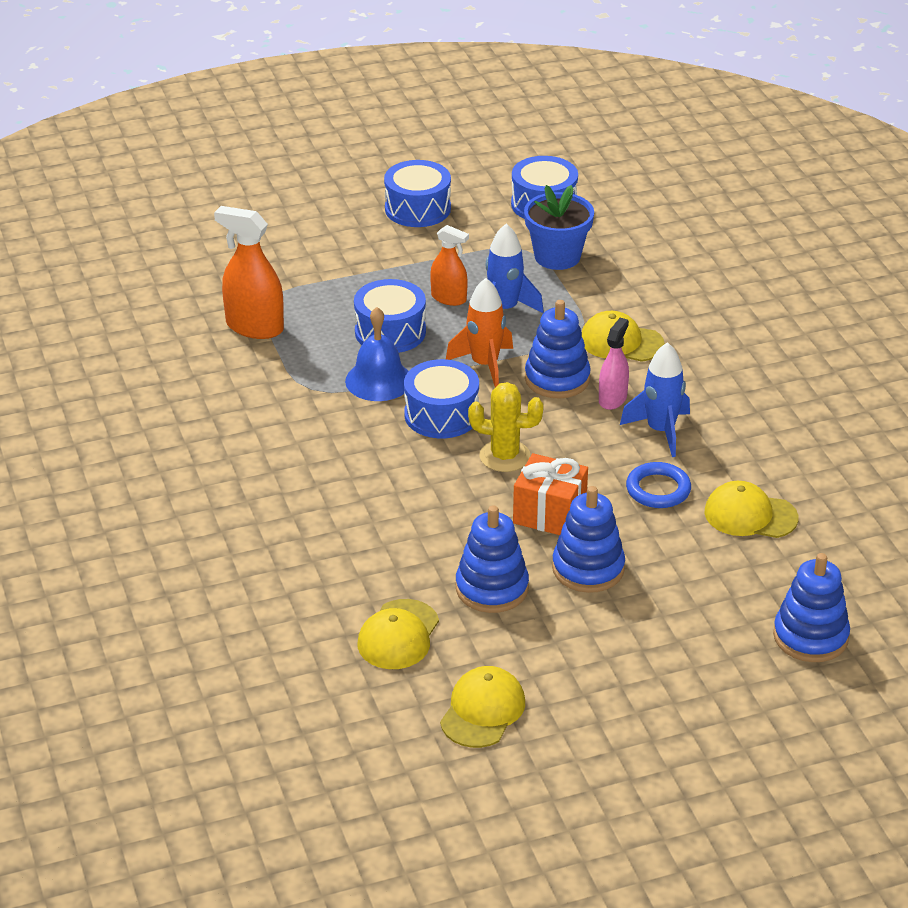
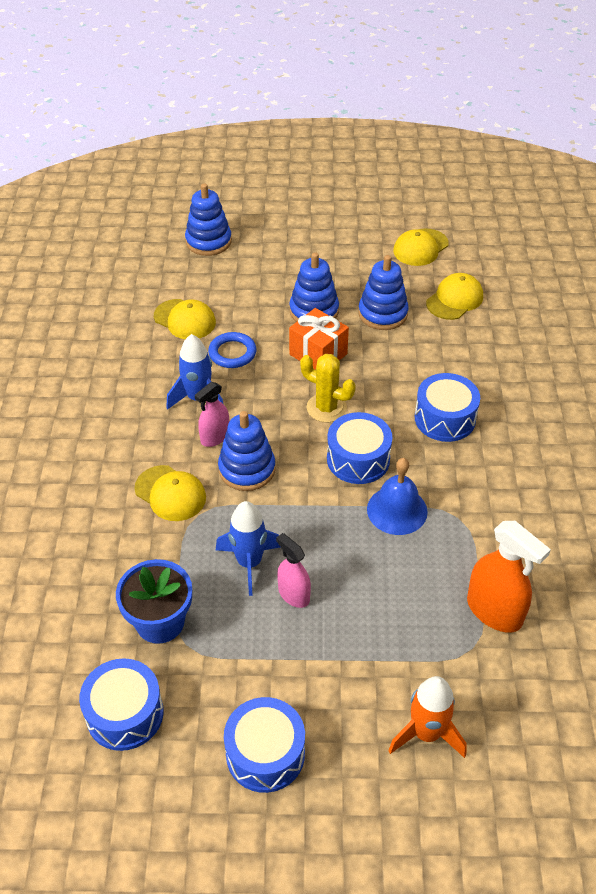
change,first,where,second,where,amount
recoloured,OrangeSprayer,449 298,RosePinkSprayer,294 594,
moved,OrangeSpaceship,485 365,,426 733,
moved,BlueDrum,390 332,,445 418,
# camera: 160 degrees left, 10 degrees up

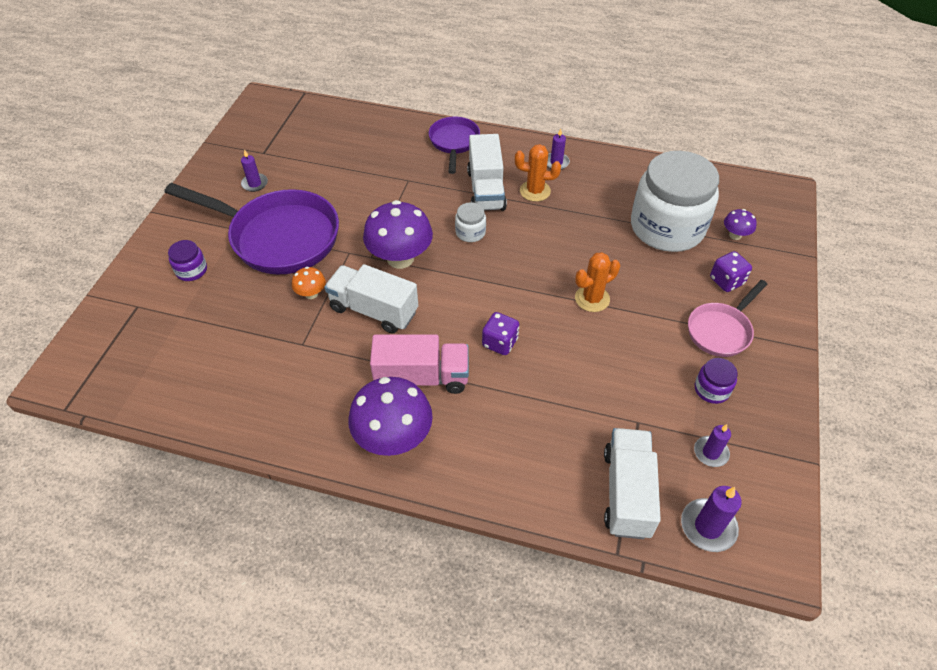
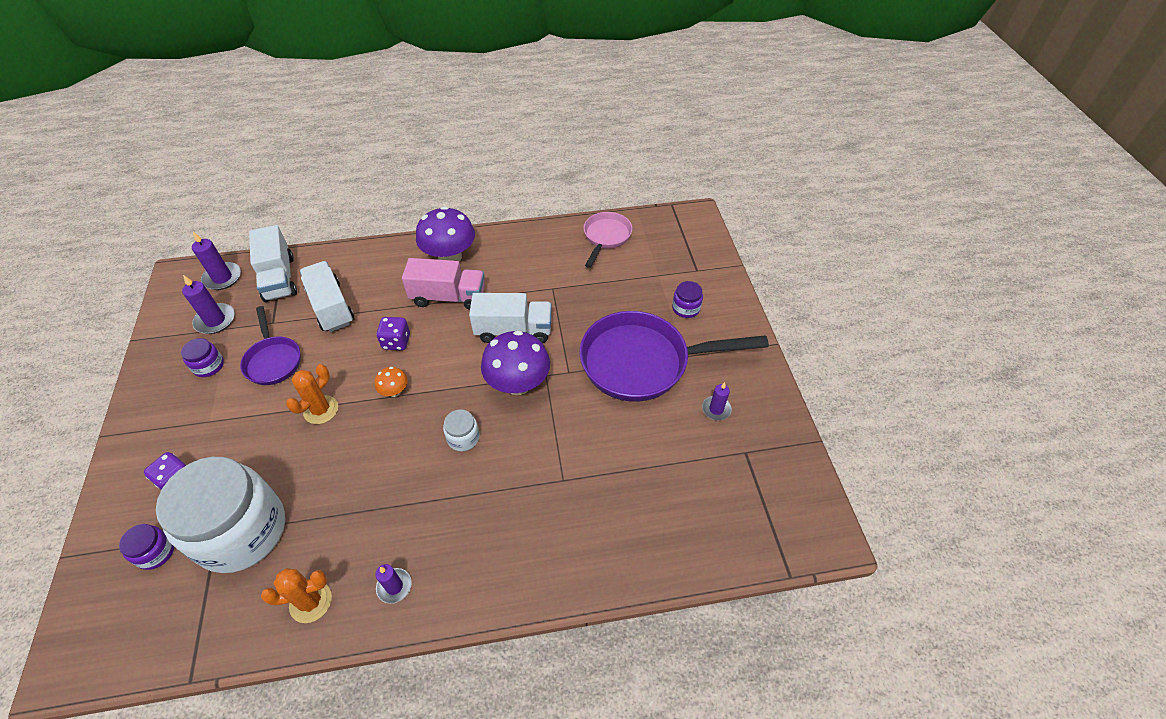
change,first,where,second,where,amount
replaced,PurpleToadstool,735 235,PurpleJamJar,156 552,
resized,PurpleWaxCandle,711 452,,215 320,x1.50
moved,PurpleFryingPan,454 143,,273 360,
moved,OrangeCactus,535 191,,310 602,
moved,WhiteTruck,486 190,,331 307,
moved,OrangeToadstool,311 294,,394 391,
turned,RosePinkTruck,422 377,,448 297,150 degrees counterclockwise
moved,RosePinkFryingPan,721 330,,606 237,
# camera: 155 degrees right, 0 degrees up

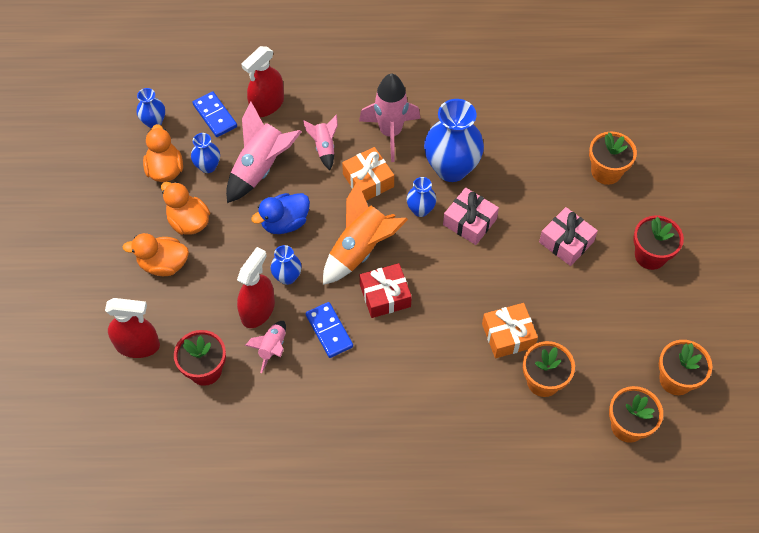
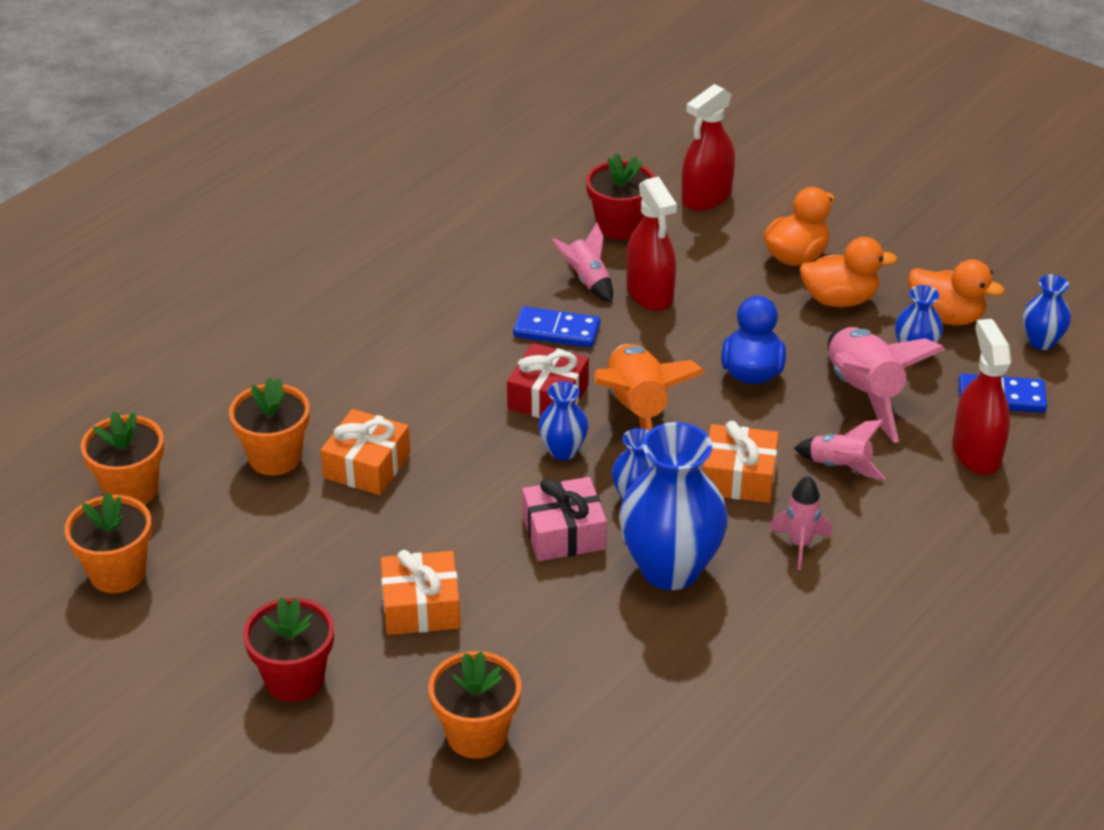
change,first,where,second,where,amount
recoloured,RosePinkWrappedGift,566 242,OrangeWrappedGift,421 606,
moved,BlueTallVase,287 277,,563 451,
resized,RosePinkSpaceship,390 133,,800 544,x0.55
# camera: 130 degrees right, 20 degrees down

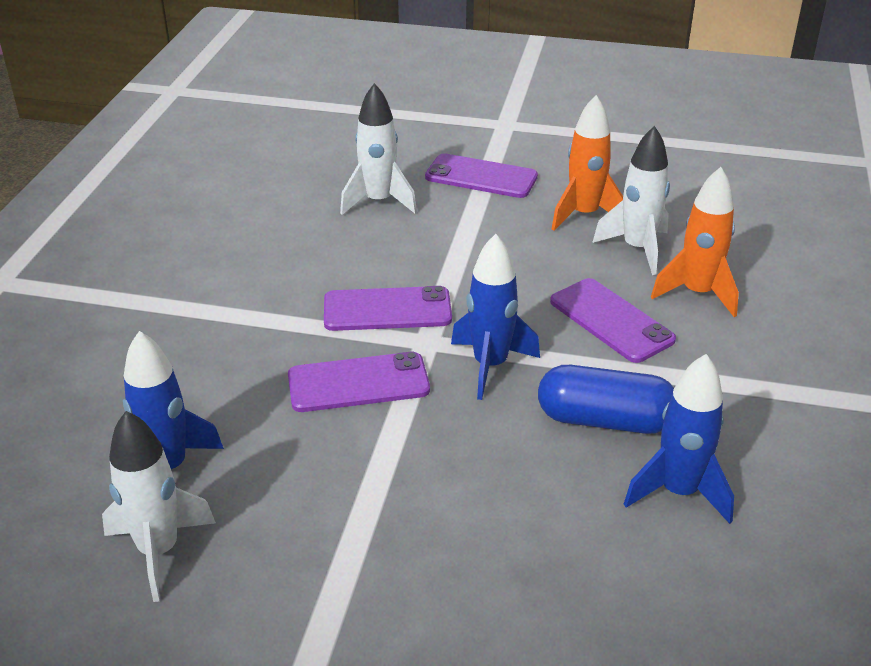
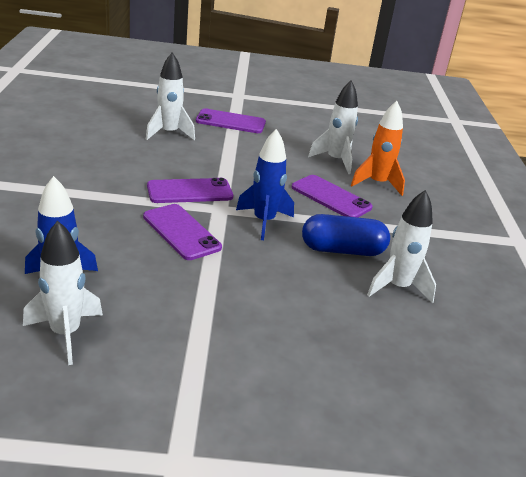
change,first,where,second,where,amount
turned,PurplePhone,358 383,,181 232,75 degrees clockwise
recoloured,BlueSpaceship,678 492,WhiteSpaceship,397 287,
removed,OrangeSpaceship,584 215,,,
# camera: 15 degrees left, 5 degrees down

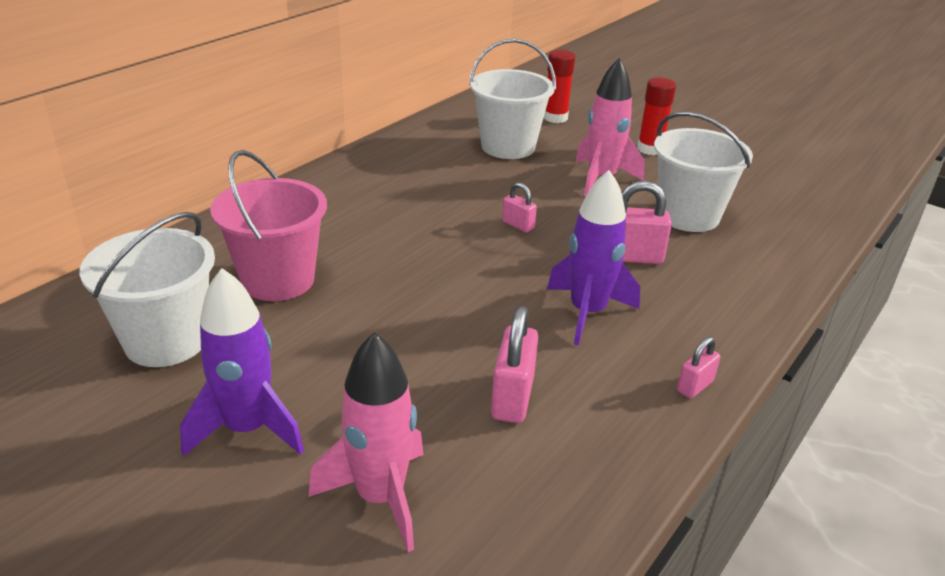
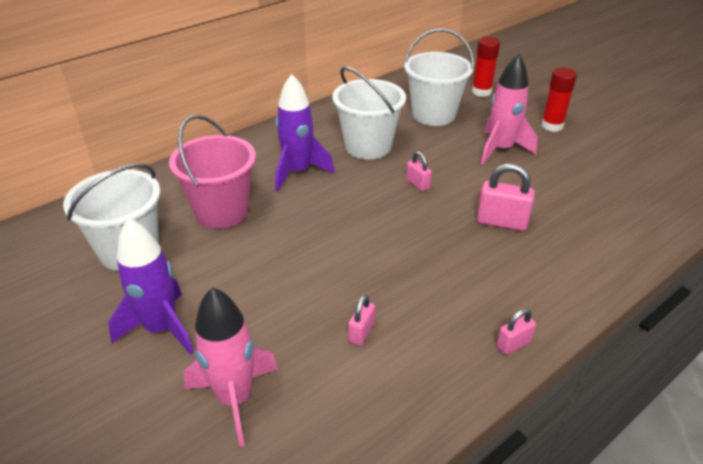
change,first,where,second,where,amount
moved,PurpleSpaceship,587 312,,298 172,
moved,WhitePail,688 216,,368 146,
resized,RosePinkSmallLock,512 398,,361 332,x0.58
# camera: 15 degrees right, 5 degrees up

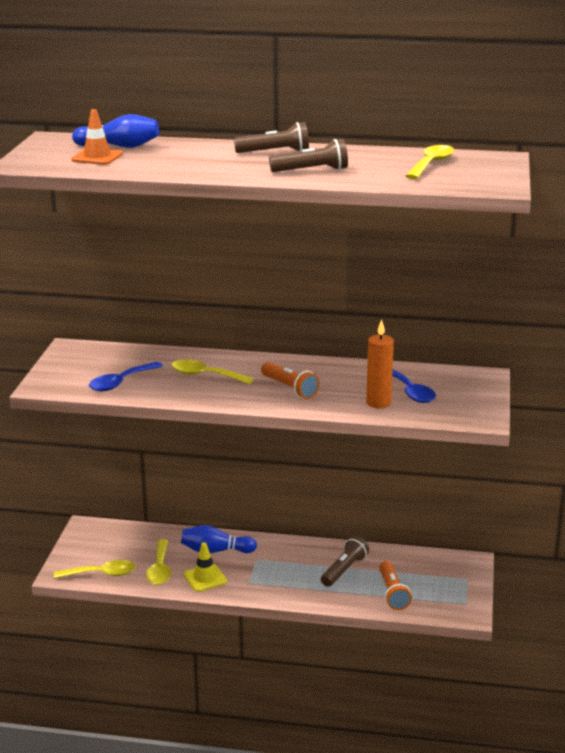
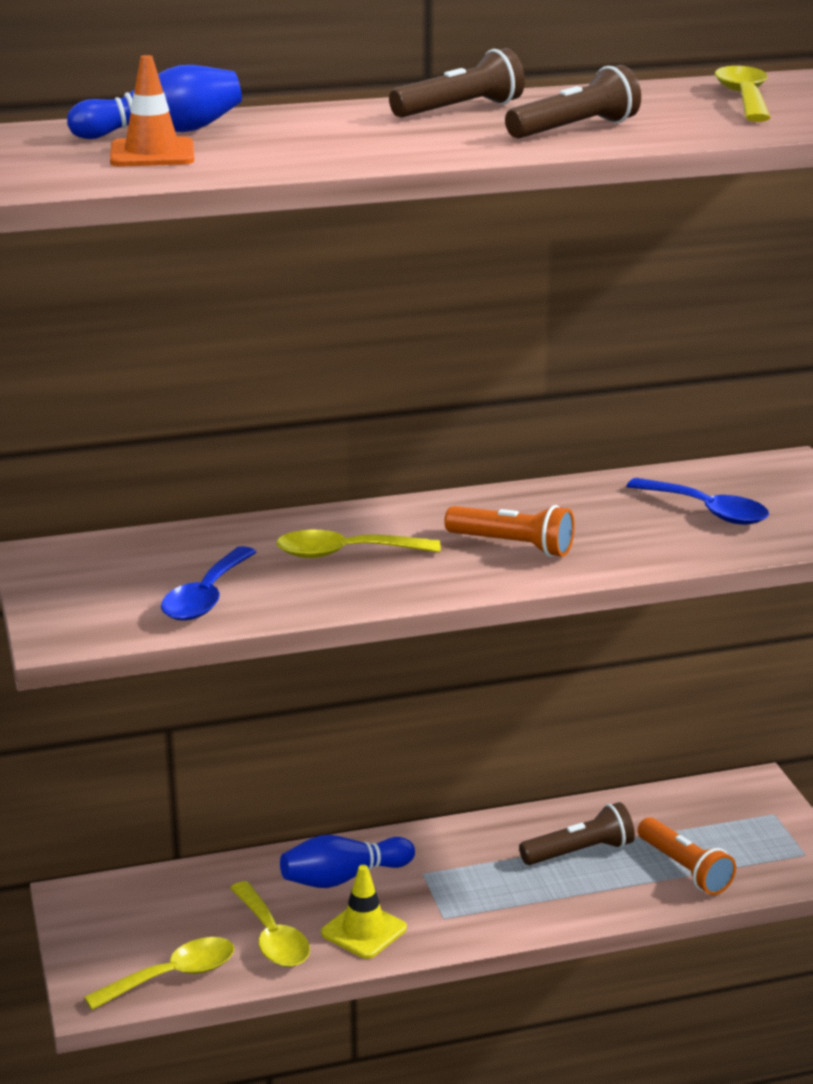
change,first,where,second,where,amount
turned,DarkBrownPocketTorch,344 570,,580 852,60 degrees clockwise
removed,OrangeWaxCandle,378 403,,,
# camera: 25 degrees left, 0 degrees up

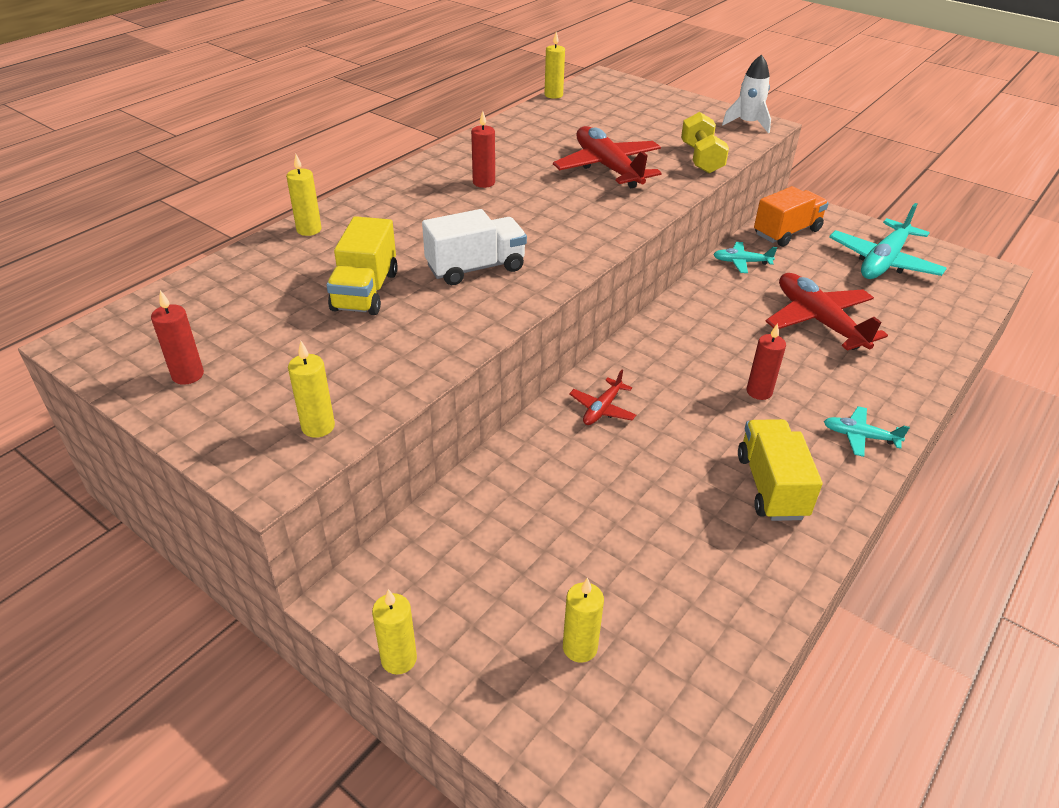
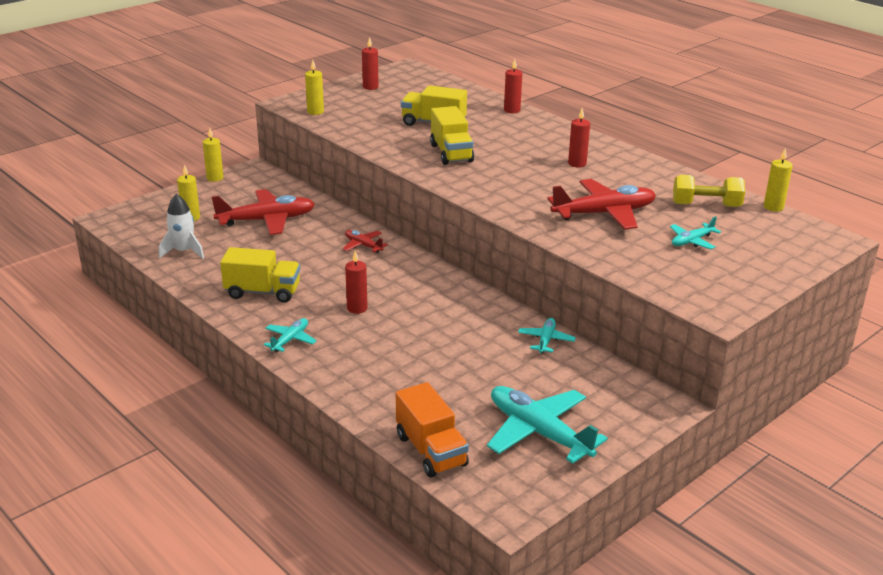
change,first,where,second,where,amount
moved,WhiteSpaceship,747 124,,184 251,
moved,RedPlane,818 321,,267 220,
moved,OrangeTruck,787 232,,431 450,
recoloured,WhiteTruck,475 268,YellowTruck,451 153,
recoloured,YellowWaxCandle,309 230,RedWaxCandle,512 110,
added,,,AquaPlane,692 241,
moved,YellowHandWeight,701 158,,706 205,
# camera: 100 degrees right, 10 degrees down

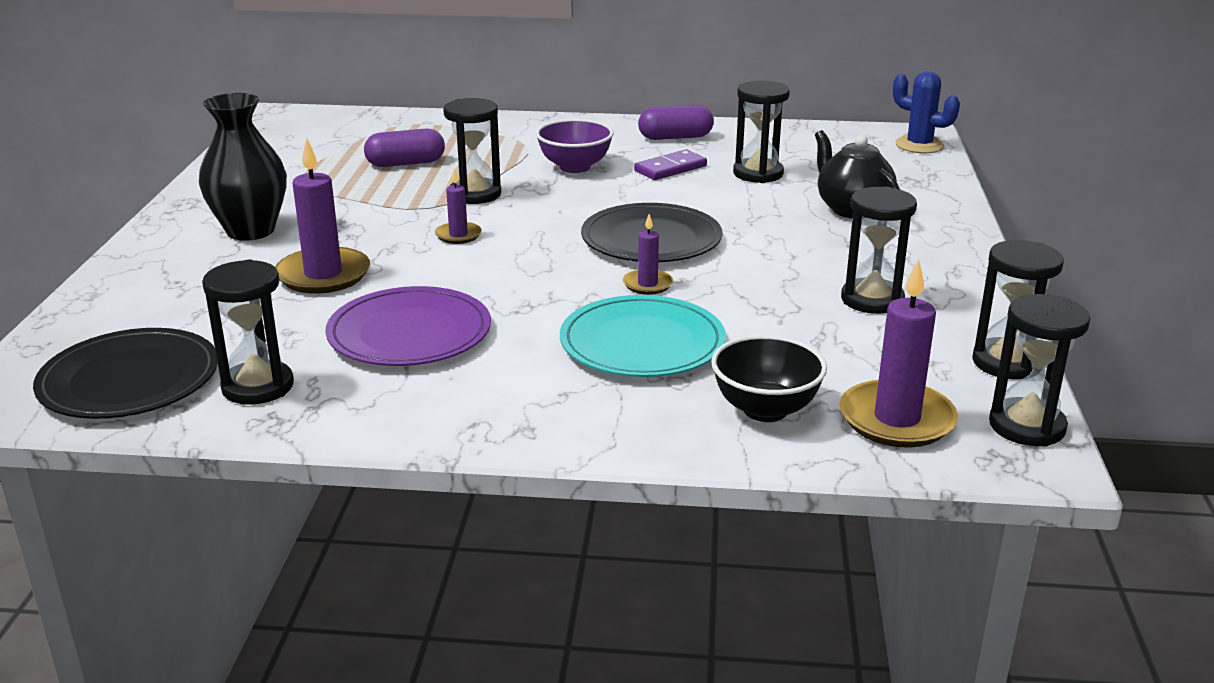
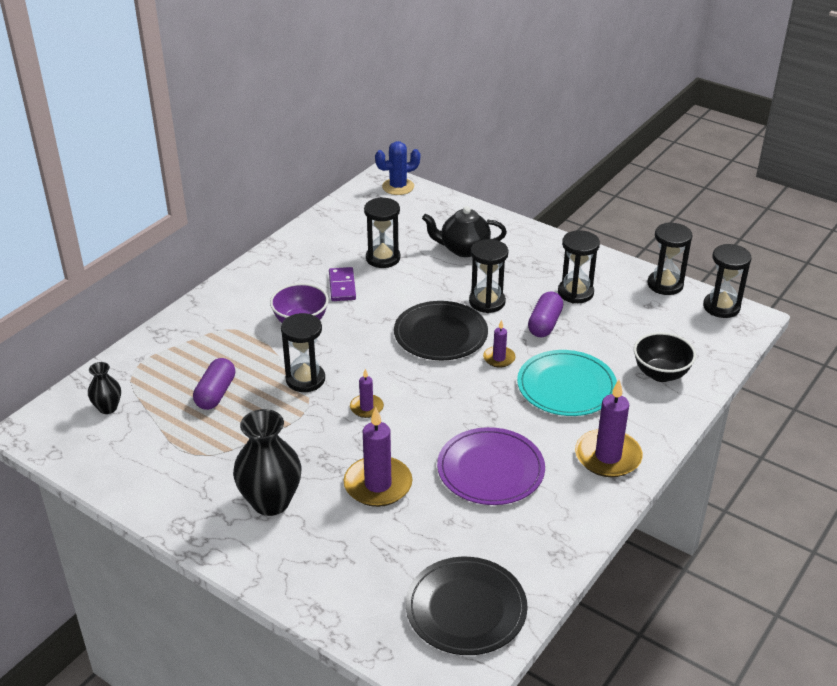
change,first,where,second,where,amount
added,,,EbonyTallVase,108 408,
moved,EbonySandglass,258 386,,487 302,
moved,PurpleCapsule,675 137,,545 324,
moved,PurpleWaxCandle,896 419,,608 456,
# camera: 60 degrees left, 10 degrees up

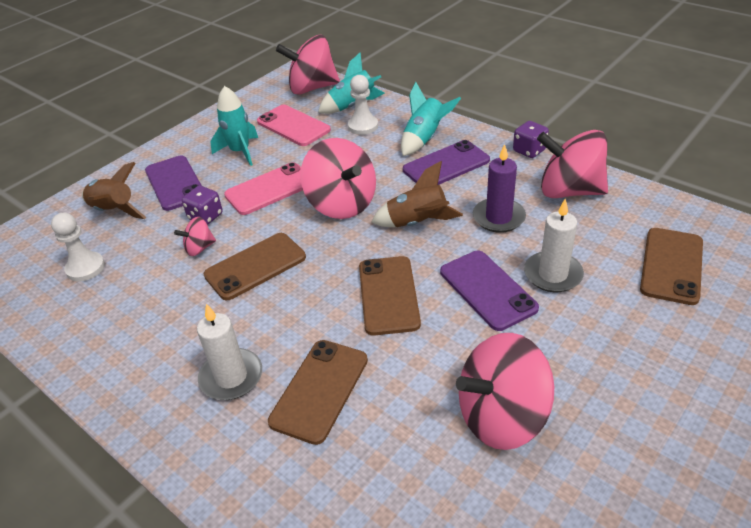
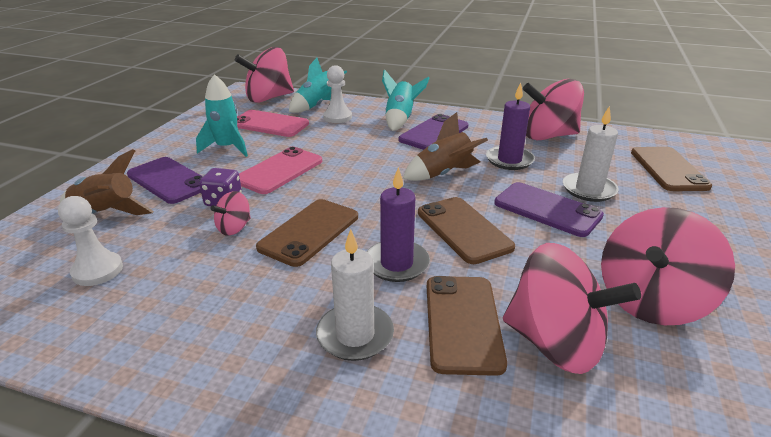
change,first,where,second,where,amount
added,,,PurpleWaxCandle,396 263,
moved,RosePinkSpinningTop,341 204,,555 343,
removed,PurpleDie,529 151,,,
# camera: 25 degrees left, 10 degrees down

